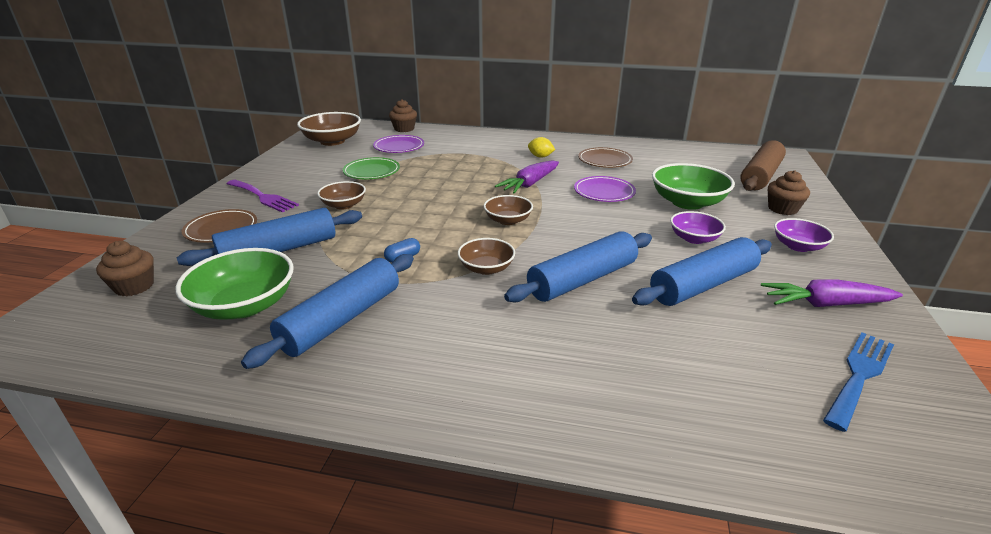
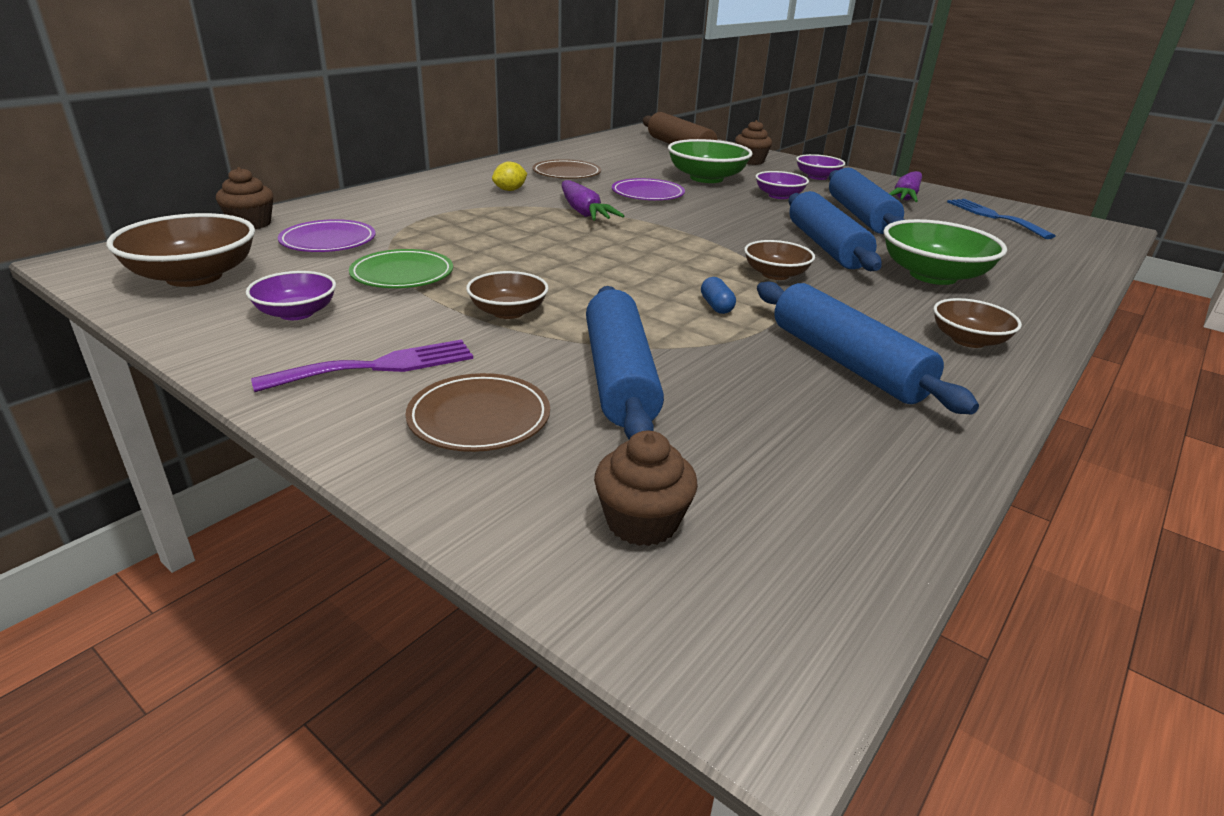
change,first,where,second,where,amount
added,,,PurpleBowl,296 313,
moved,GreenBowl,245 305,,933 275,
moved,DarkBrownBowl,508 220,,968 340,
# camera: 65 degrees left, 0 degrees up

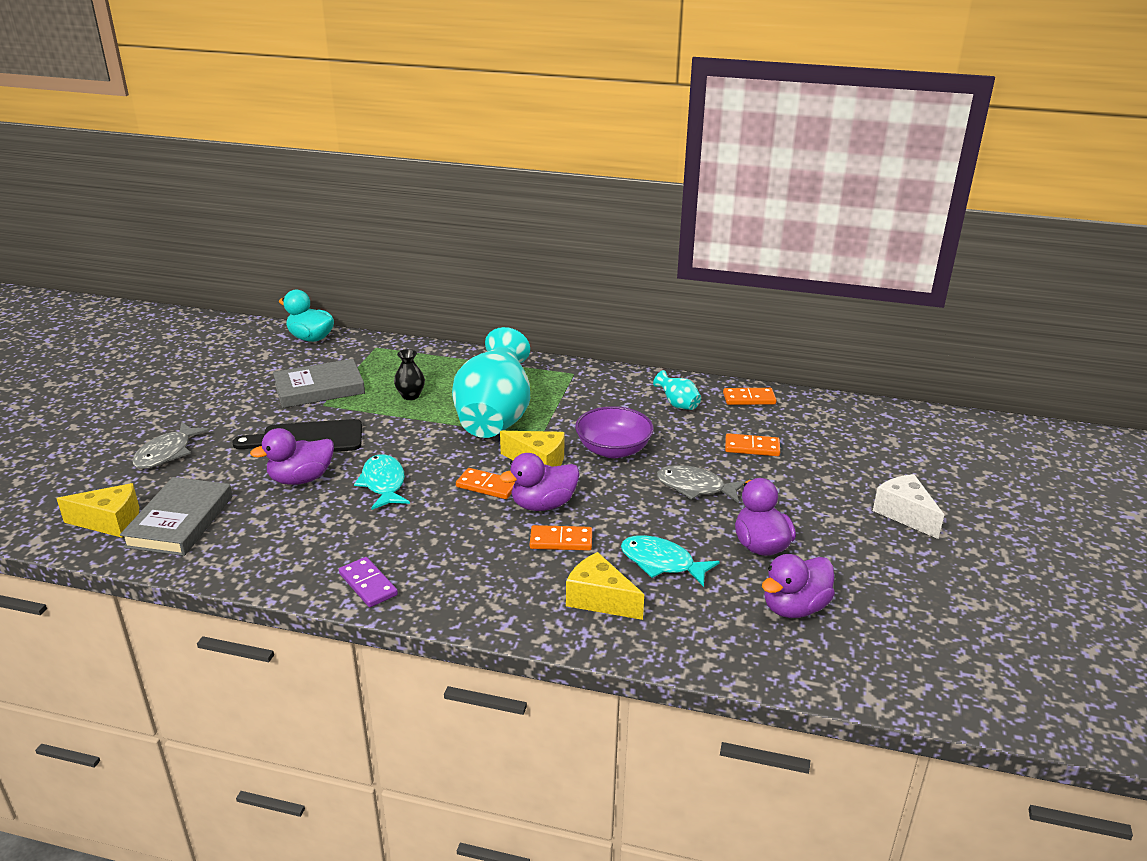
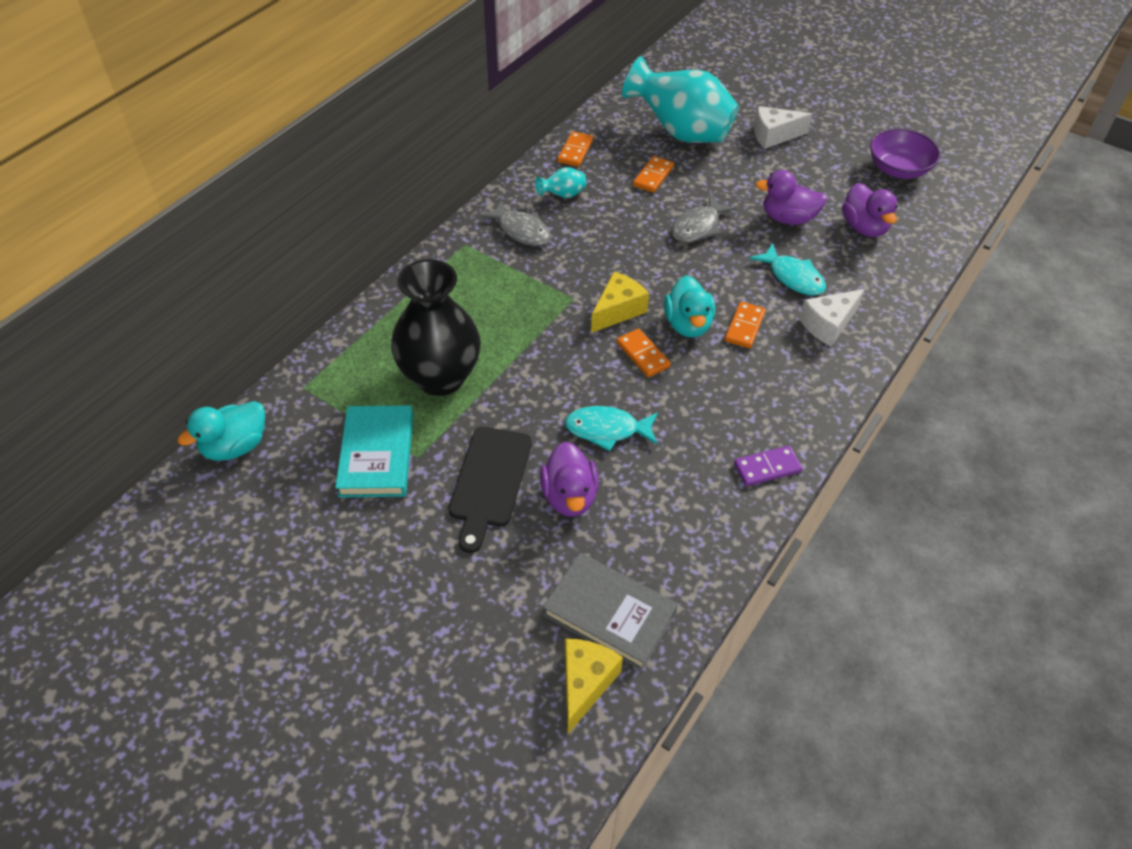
change,first,where,second,where,amount
recoloured,GrayHardcover,319 388,AquaHardcover,377 455,
resized,EbonyTallVase,410 396,,440 377,x2.43
moved,GrayFish,167 453,,521 230,
turned,OrangeDominoPiece,487 486,,643 355,75 degrees counterclockwise
moved,AquaTallVase,495 419,,680 132,
recoloured,PurpleDuck,543 505,AquaDuck,688 324,
turned,AquaFish,661 563,,793 277,90 degrees counterclockwise
recoloured,YellowCheeseWedge,599 599,WhiteCheeseWedge,828 325,
moved,PurpleBowl,613 449,,898 169,
# camera: 70 degrees left, 20 degrees up

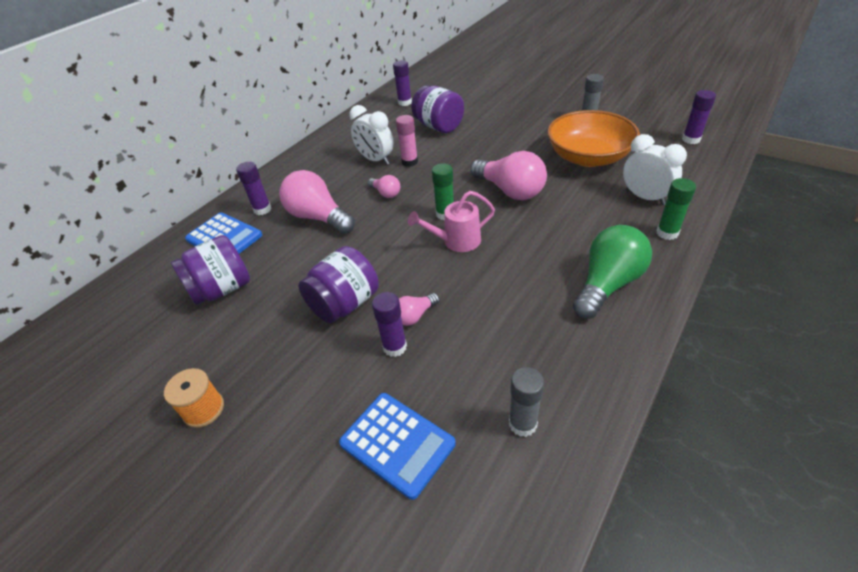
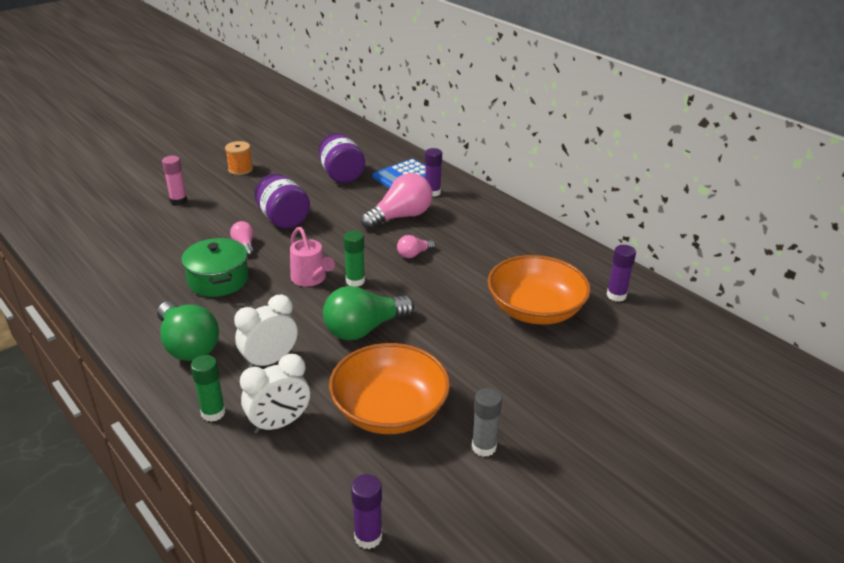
change,first,where,second,where,amount
moved,RosePinkGlueStick,409 162,,178 201,
added,,,GreenStockpot,218 280,
moved,WhiteClock,375 160,,270 361,
turned,RosePinkWateringPot,456 241,,311 279,150 degrees clockwise
recoloured,RosePinkLightBulb,510 191,GreenLightBulb,364 329,
replaced,PurpleJamJar,439 126,OrangeBowl,535 310,
removed,BluePocketCalculator,397 443,,,
removed,PurpleGlueStick,395 347,,,
removed,GrayGlueStick,522 424,,,
# camera: 100 degrees right, 10 degrees down

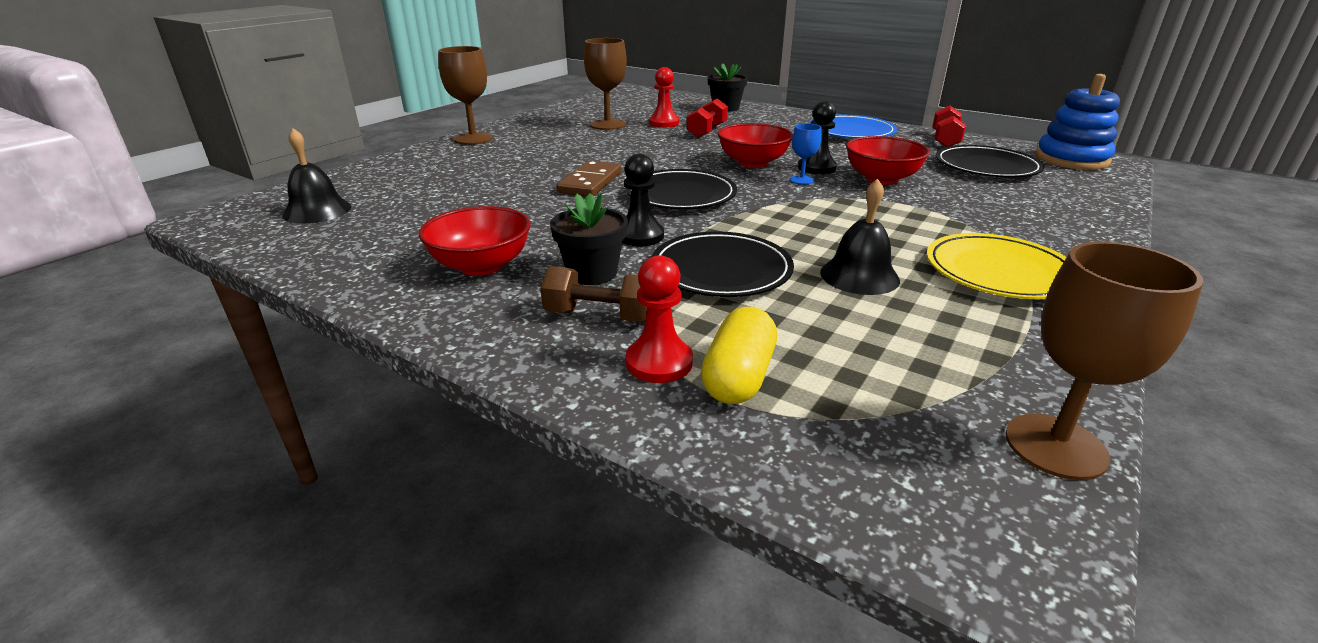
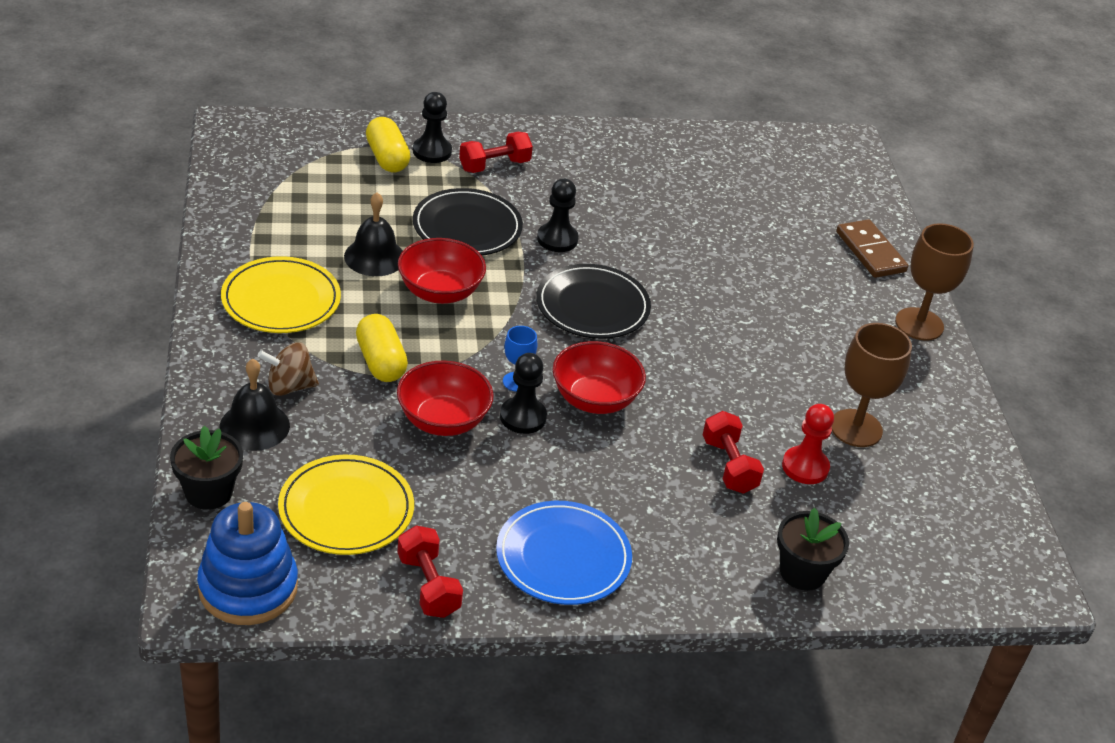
change,first,where,second,where,amount
moved,EbonyFlowerPot,592 273,,209 492,
moved,EbonyHandBell,317 211,,254 426,
added,,,DarkBrownSpinningTop,289 387,
recoloured,EbonyPlate,986 167,YellowPlate,346 509,
added,,,YellowCapsule,380 362,
moved,RedBowl,481 266,,440 292,
recoloured,RedGamePawn,659 363,EbonyGamePawn,432 151,
recoloured,DarkBrownHandWeight,599 316,RedHandWeight,494 165,
moved,DarkBrownDominoPiece,590 182,,870 252,
removed,DarkBrownGoblet,1055 446,,,
# camera: 135 degrees right, 10 degrees up

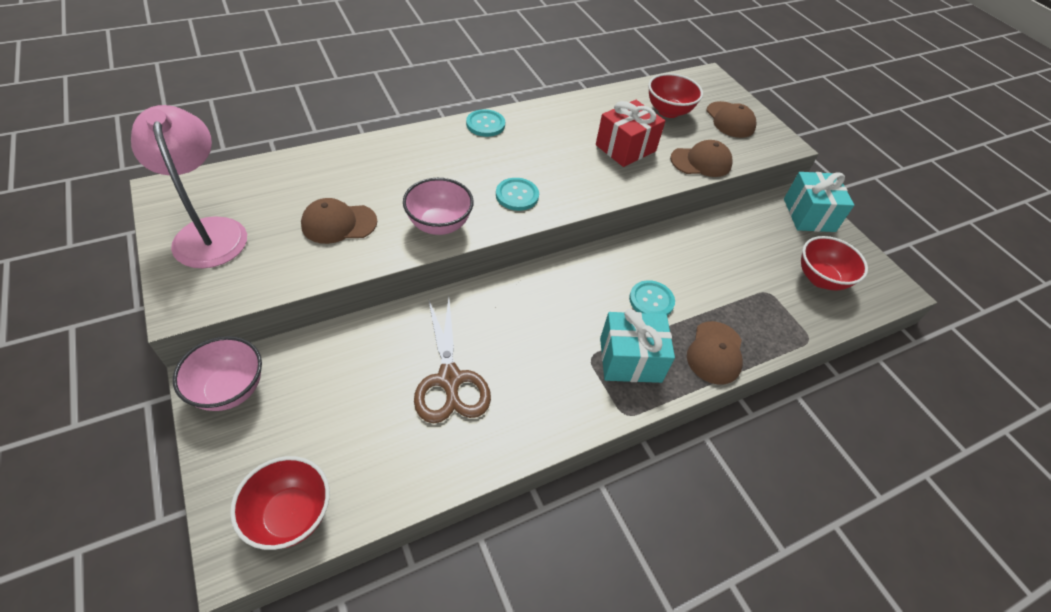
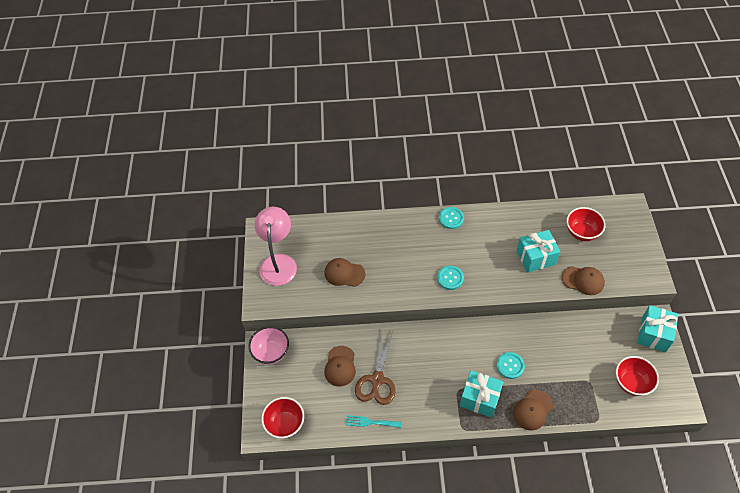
change,first,where,second,where,amount
moved,DarkBrownPeakedCap,730 120,,340 366,
added,,,AquaFork,370 422,
recoloured,RedWrappedGift,625 148,AquaWrappedGift,535 257,
removed,RosePinkBowl,439 225,,,
# camera: 30 degrees right, 5 degrees up

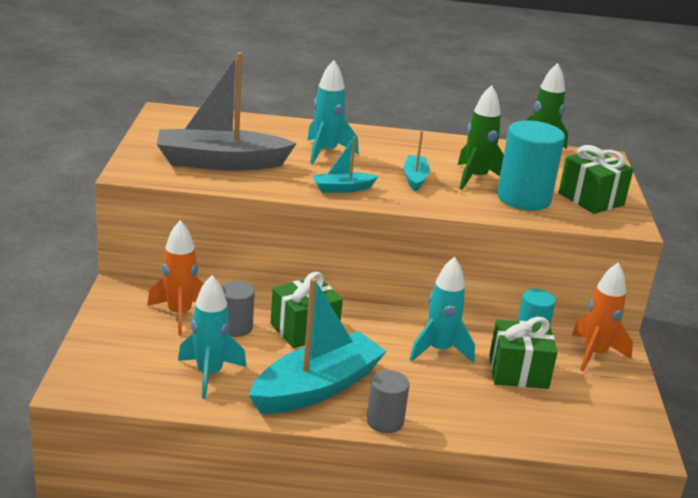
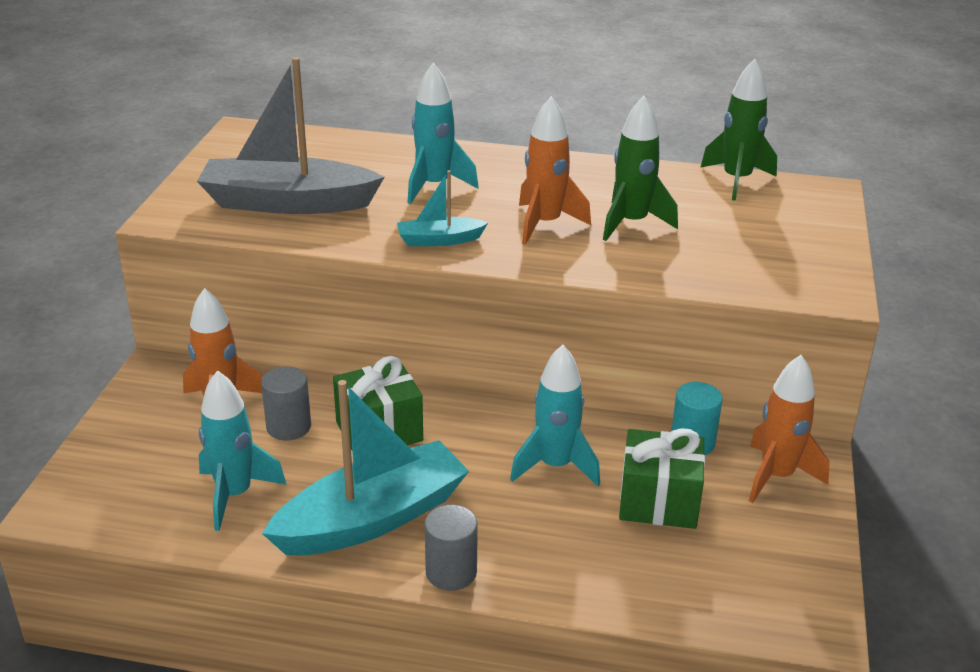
change,first,where,second,where,amount
replaced,AquaToyBoat,415 178,OrangeSpaceship,545 224,
removed,AquaCylinder,523 198,,,
removed,GreenWrappedGift,591 199,,,
# camera: 10 degrees right, 5 degrees up

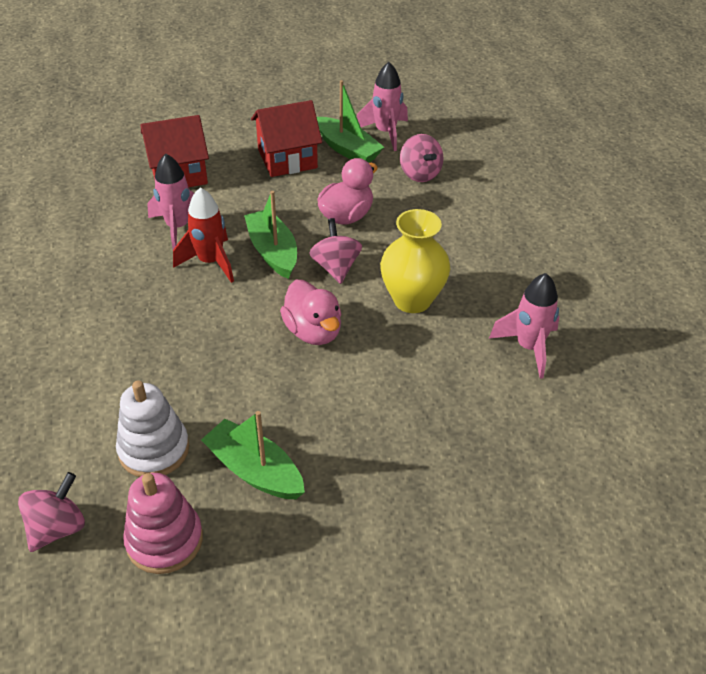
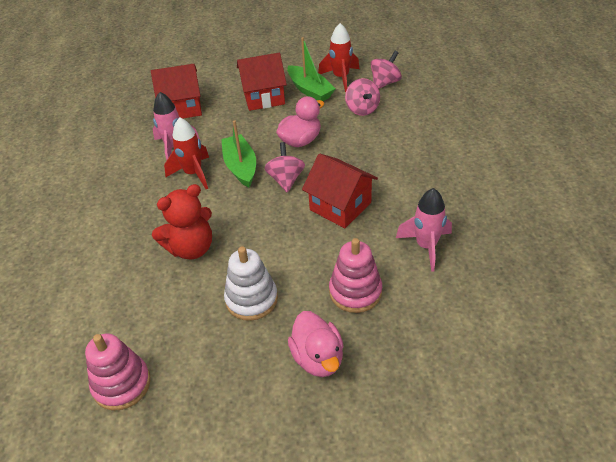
change,first,where,second,where,amount
added,,,RedTeddy,191 248,
moved,WhiteStackingToy,154 449,,251 299,
moved,RosePinkDuck,313 331,,318 358,
replaced,YellowTallVase,412 300,RedToyHouse,340 206,
recoloured,RosePinkSpaceship,385 133,RedSpaceship,341 78,
added,,,RosePinkStackingToy,355 292,
moved,RosePinkSpinningTop,57 528,,385 83,
removed,GreenToyBoat,254 470,,,
# camera: 10 degrees right, 0 degrees up

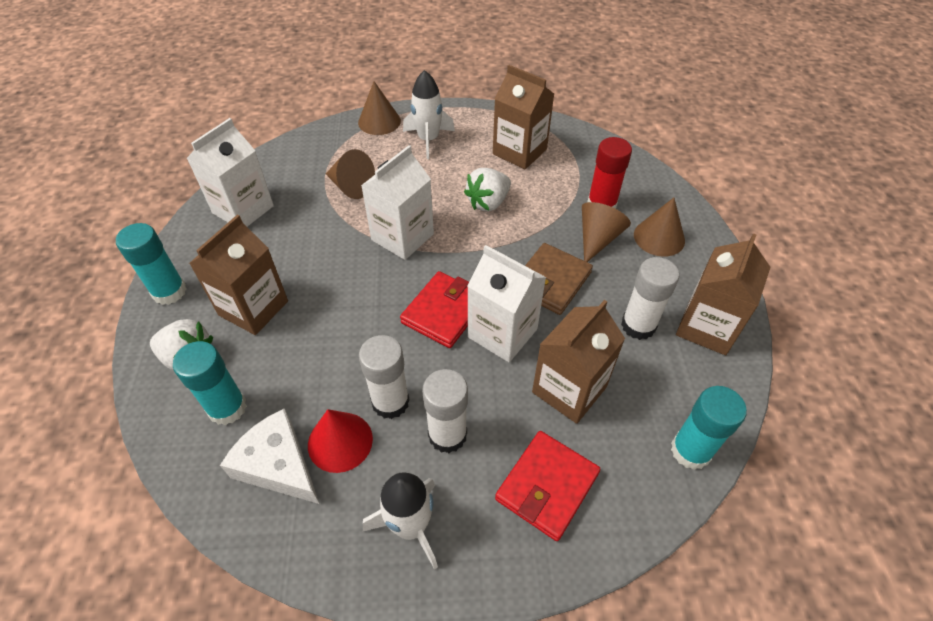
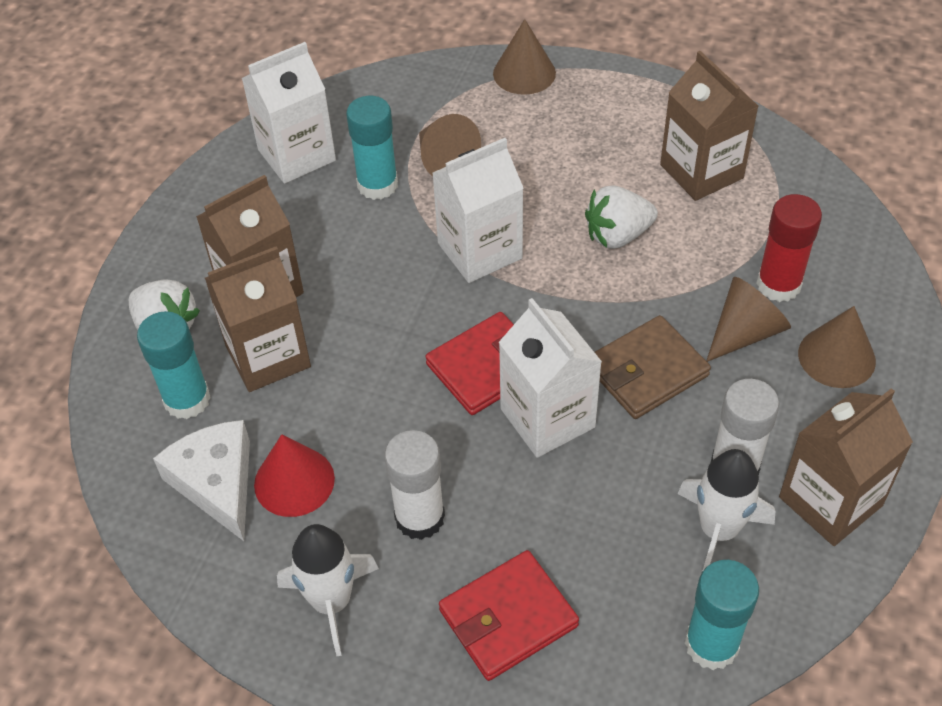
change,first,where,second,where,amount
moved,DarkBrownJuiceCarton,569 389,,268 356,
moved,AquaGlueStick,169 292,,377 185,
moved,WhiteSpaceship,428 140,,718 530,
removed,WhiteGlueStick,390 402,,,
# camera: 25 degrees right, 0 degrees up

